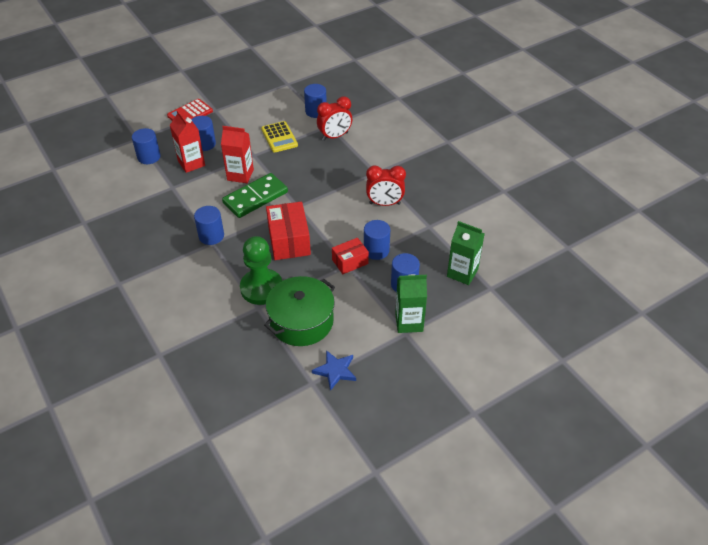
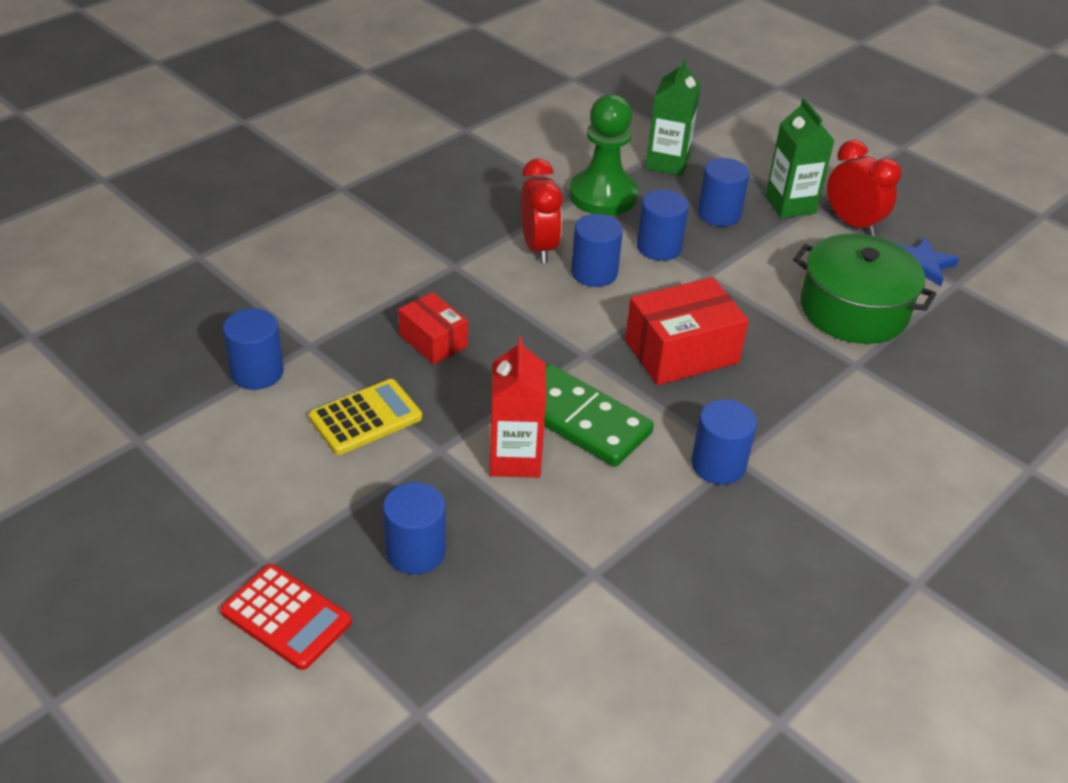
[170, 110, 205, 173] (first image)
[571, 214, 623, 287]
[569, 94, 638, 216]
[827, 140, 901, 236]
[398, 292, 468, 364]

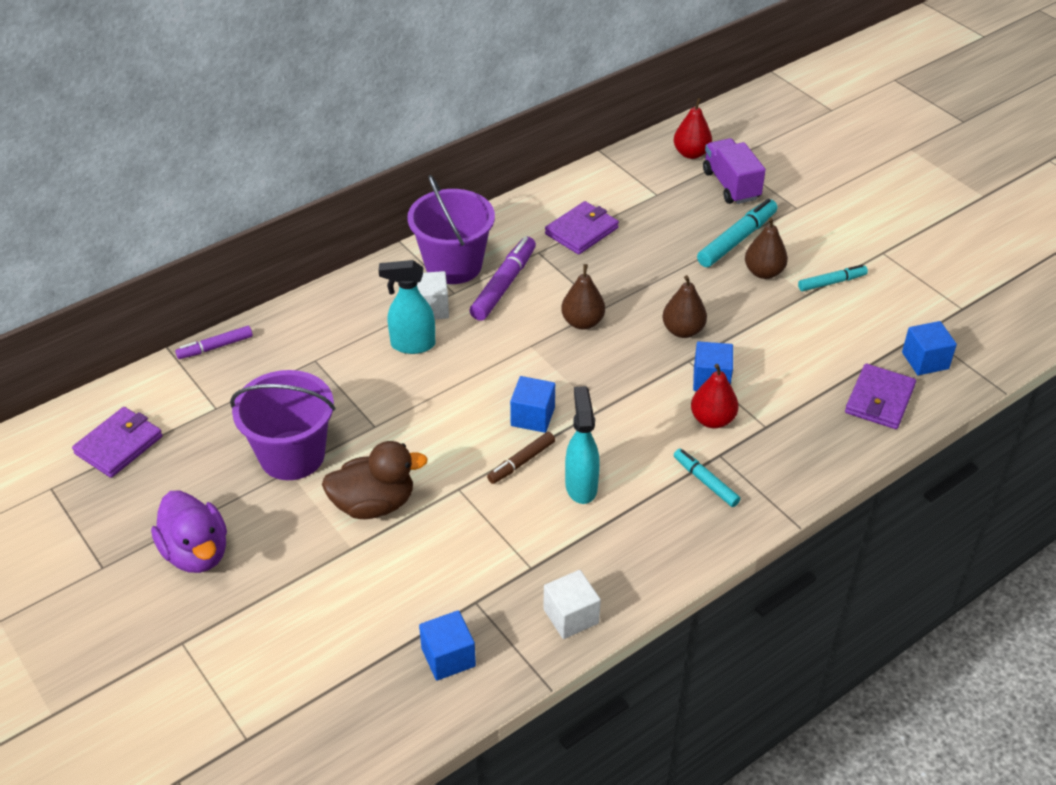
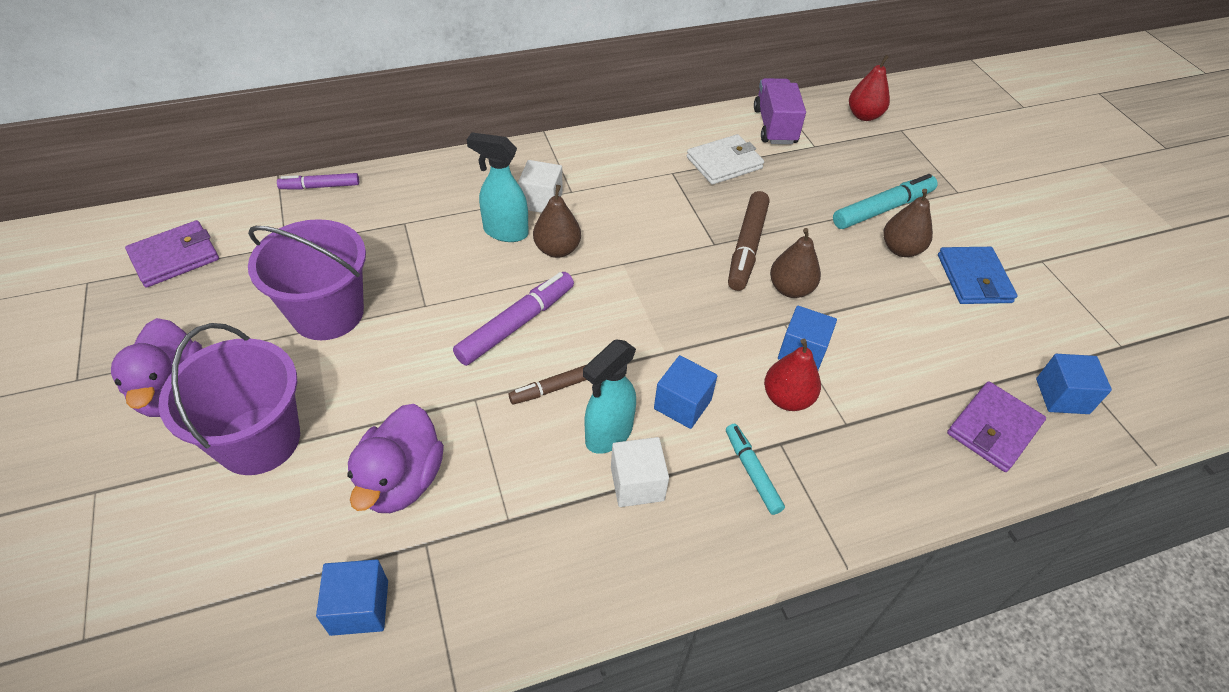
[322, 441, 428, 519] (first image)
[347, 404, 444, 513]
[728, 191, 770, 291]
[158, 323, 300, 475]
[453, 272, 574, 366]
[654, 355, 717, 429]
[611, 437, 669, 507]
[533, 185, 581, 258]
[754, 78, 806, 144]
[938, 247, 1017, 304]
[687, 134, 764, 185]
[583, 339, 636, 454]

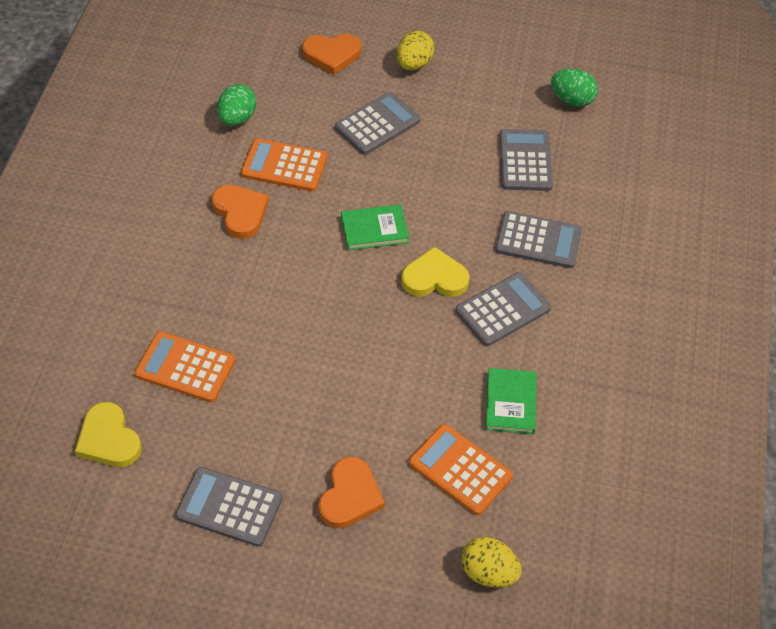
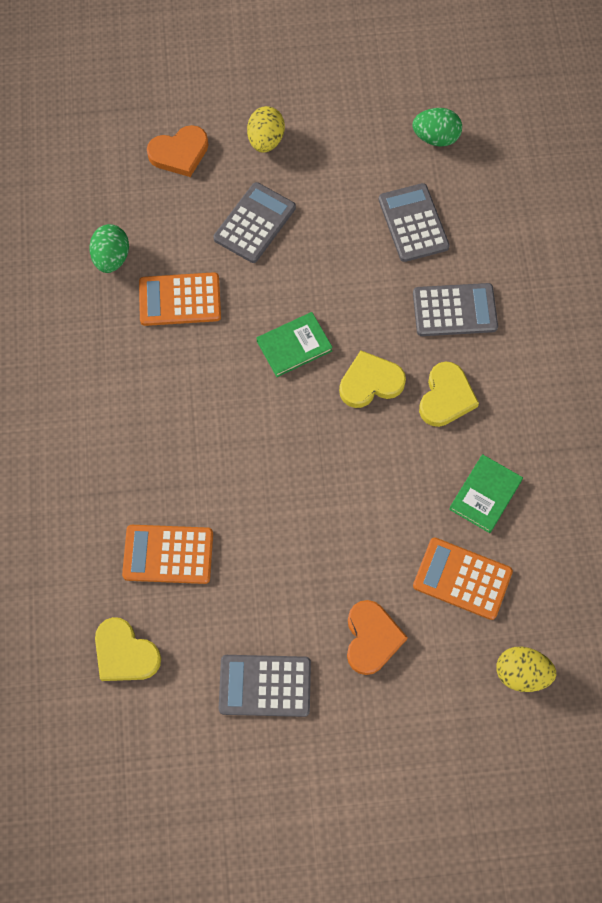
[212, 185, 269, 239] (first image)
[419, 361, 479, 427]
[449, 454, 523, 533]

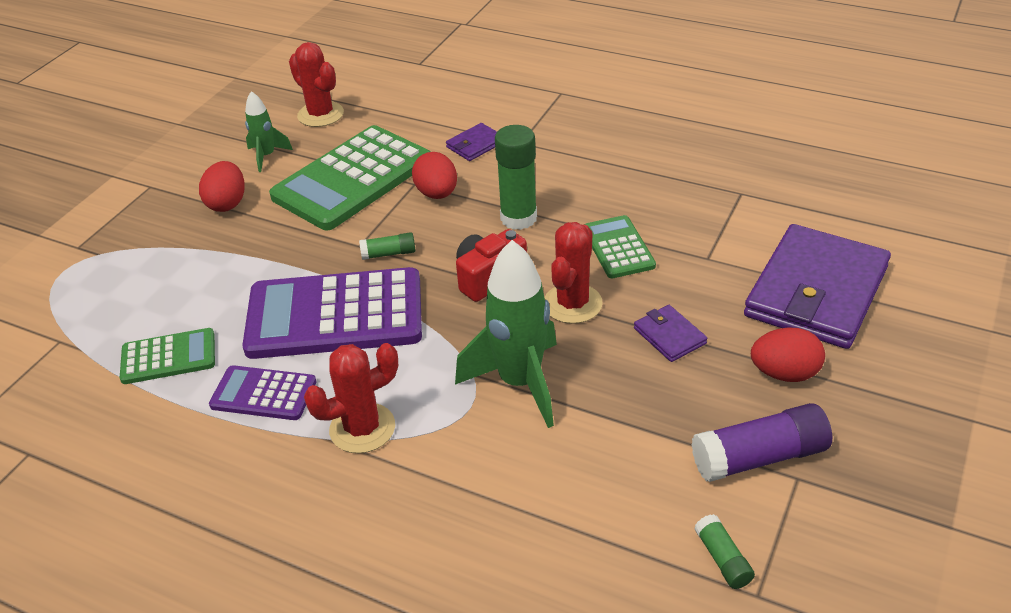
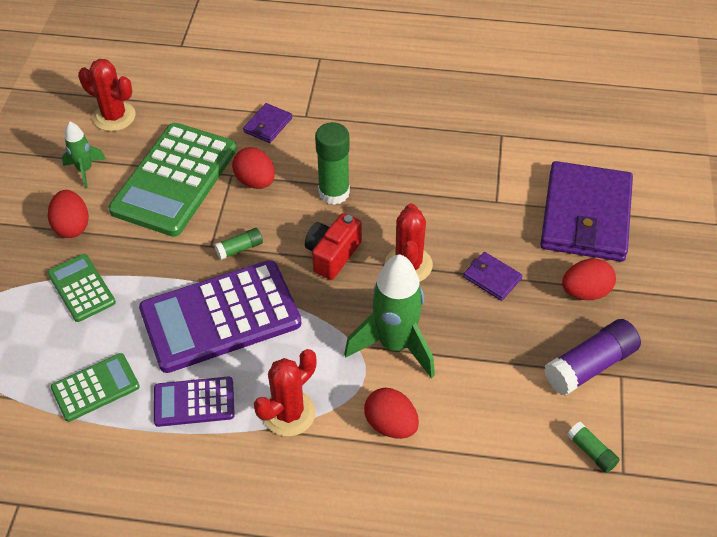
[364, 388, 419, 439]
[47, 254, 116, 322]

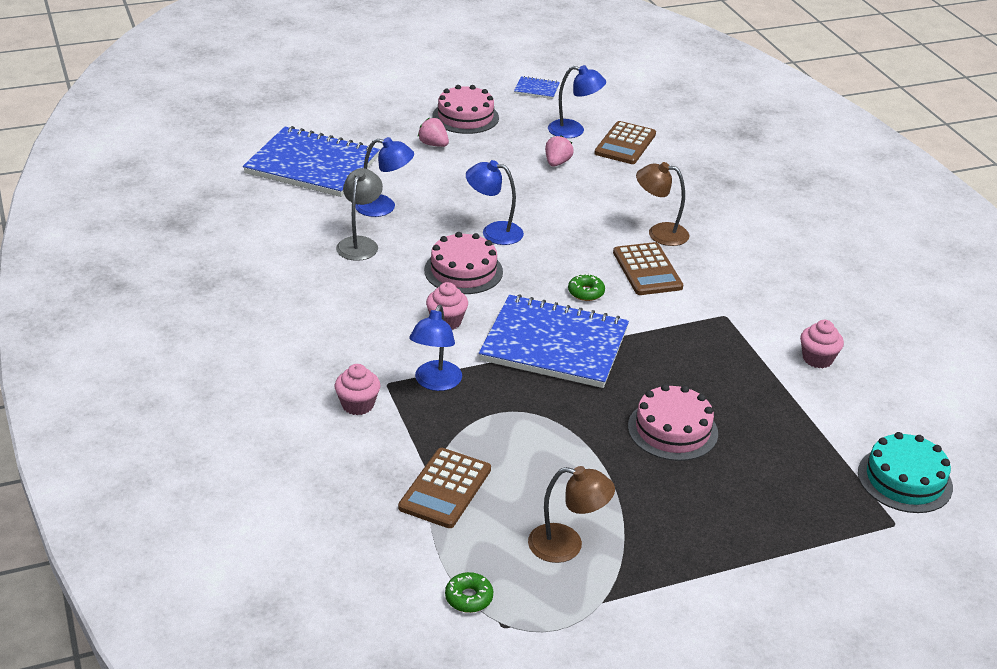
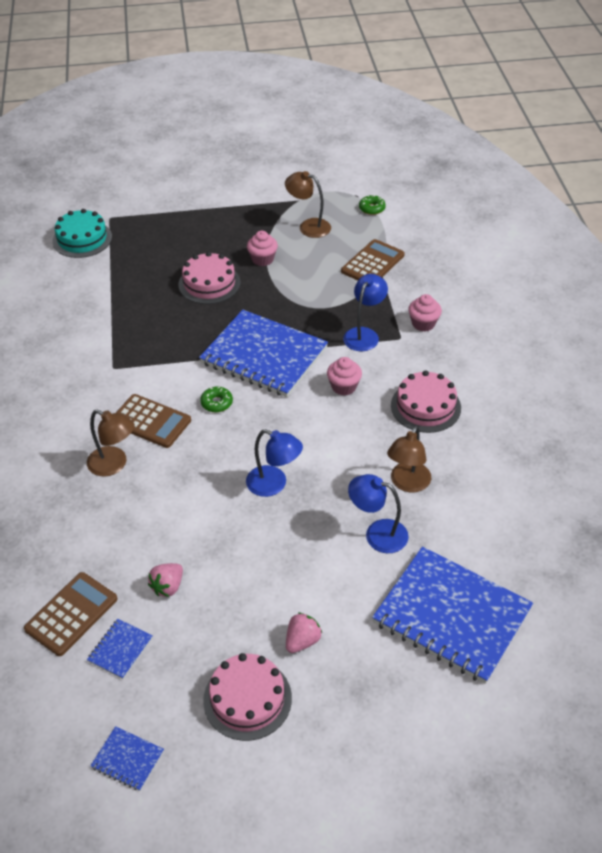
[391, 370, 461, 433]
[247, 231, 278, 266]
[87, 619, 153, 679]
[387, 425, 431, 492]
[286, 612, 322, 653]
[116, 394, 191, 448]

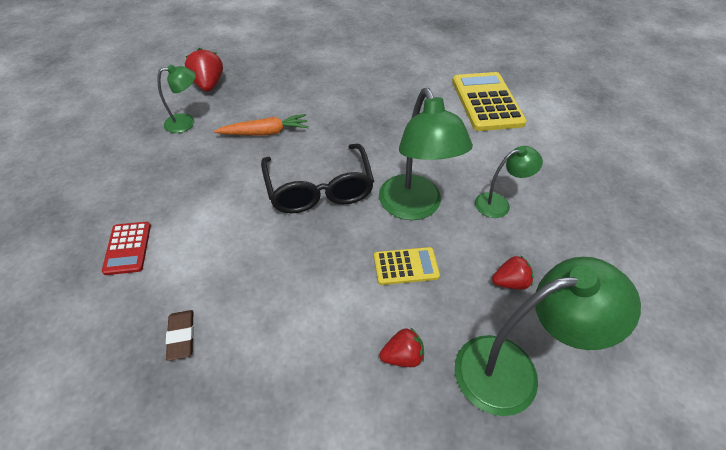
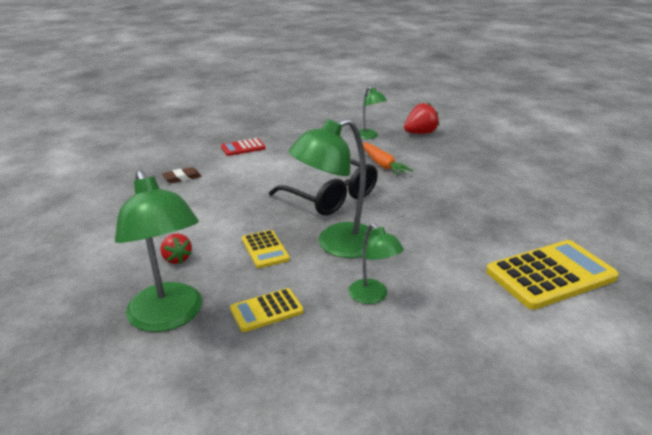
[230, 288, 304, 332]
[269, 159, 378, 215]

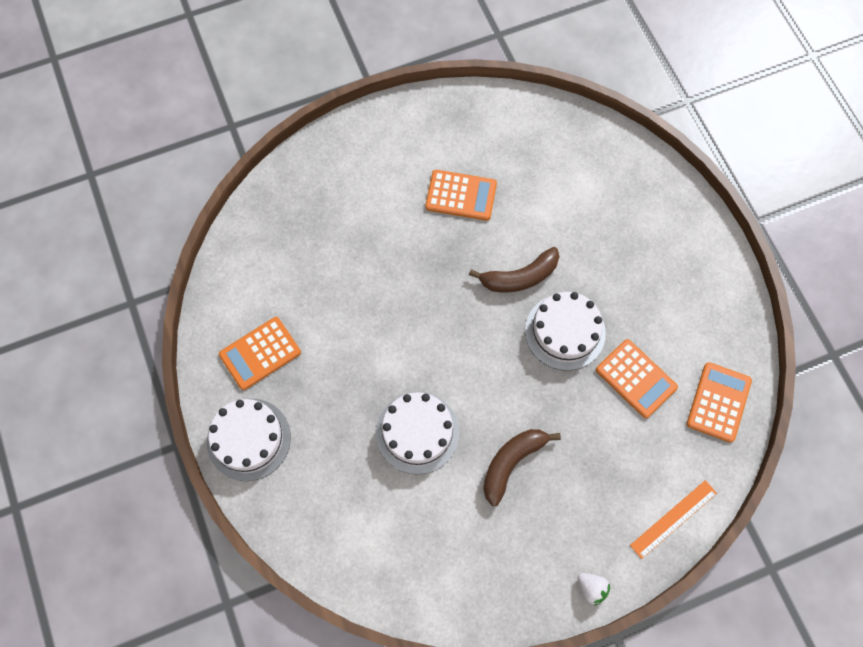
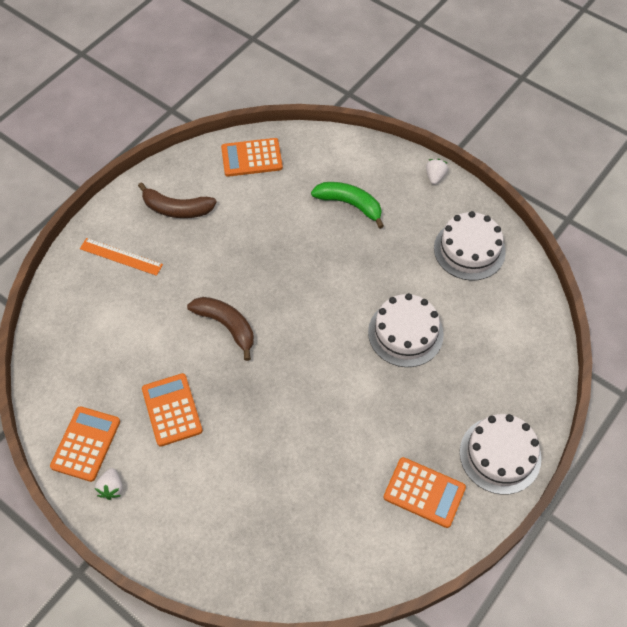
[95, 468, 123, 500]
[311, 182, 384, 229]
[138, 182, 216, 218]
[434, 211, 506, 281]
[50, 406, 120, 482]
[80, 238, 163, 276]

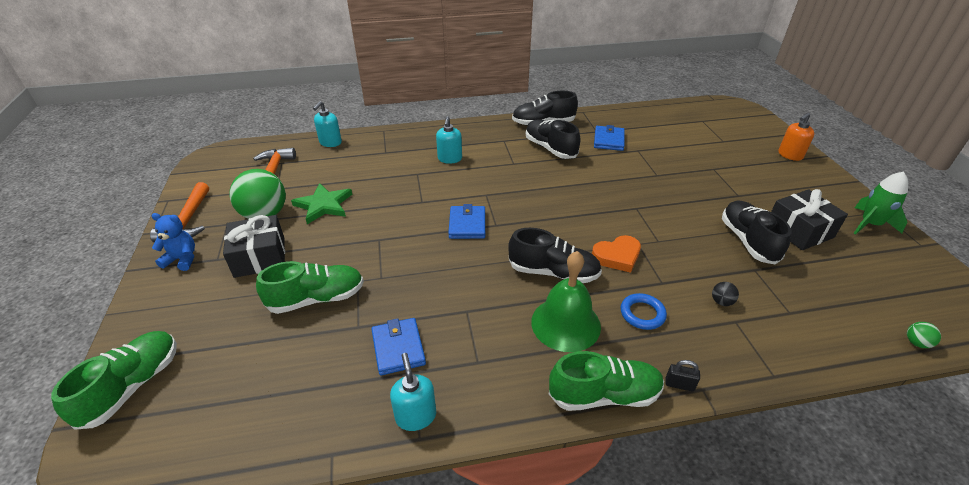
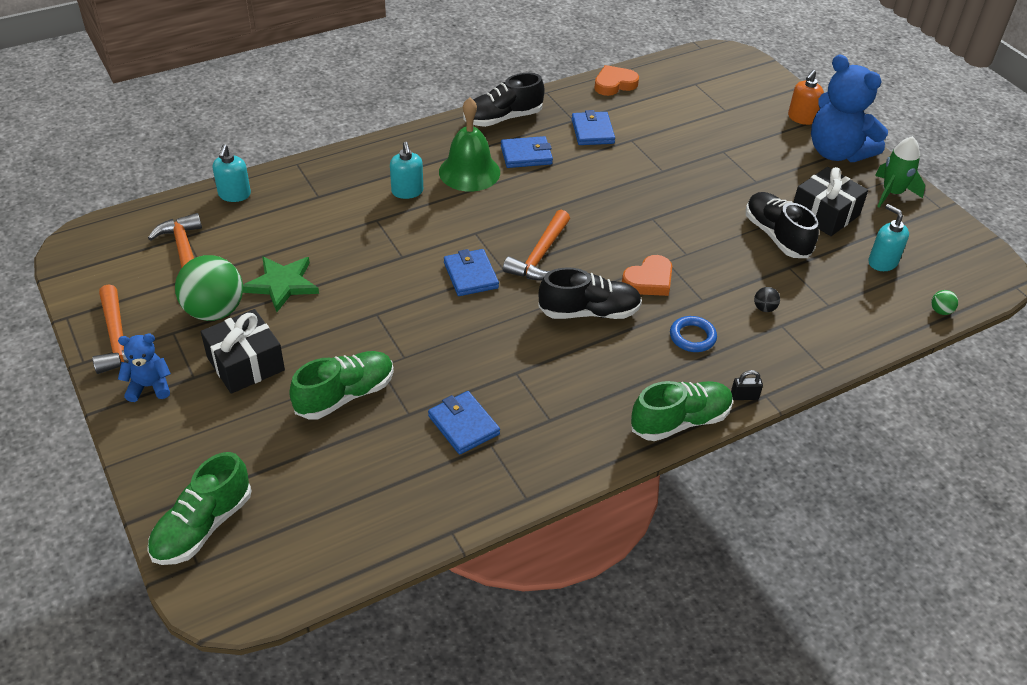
[503, 210, 570, 281]
[594, 65, 639, 96]
[811, 54, 888, 162]
[868, 204, 909, 271]
[439, 97, 500, 192]
[501, 136, 553, 168]
[147, 452, 252, 565]

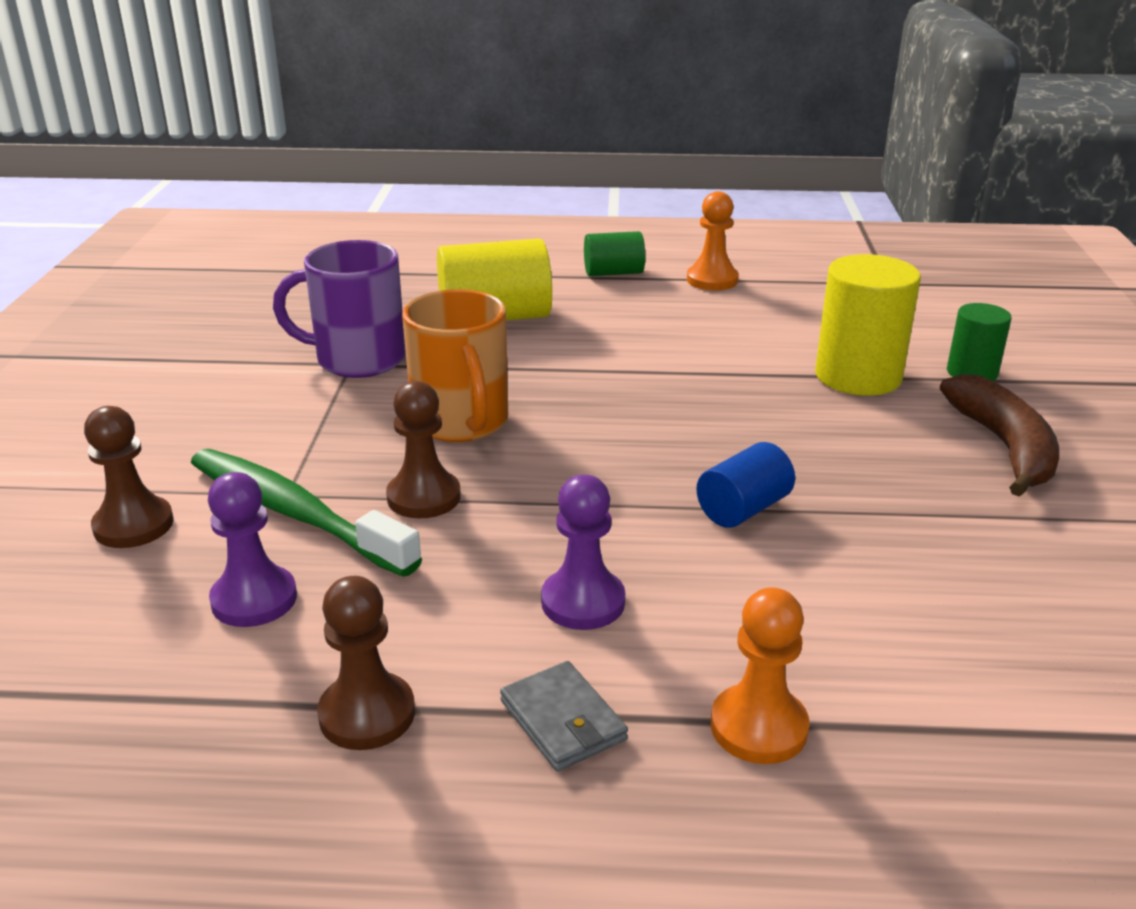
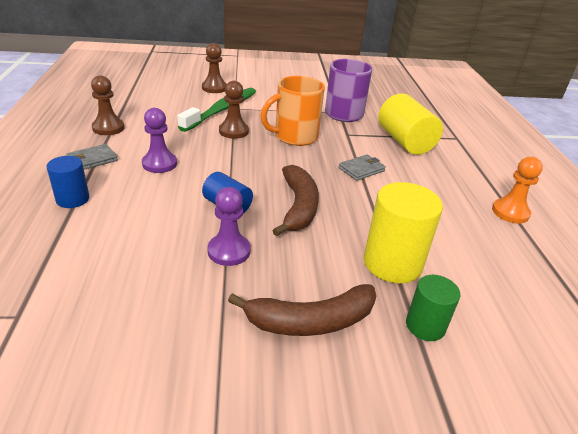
[584, 231, 645, 276] (first image)
[272, 165, 319, 236]
[339, 154, 386, 181]
[207, 187, 250, 266]
[47, 156, 89, 208]

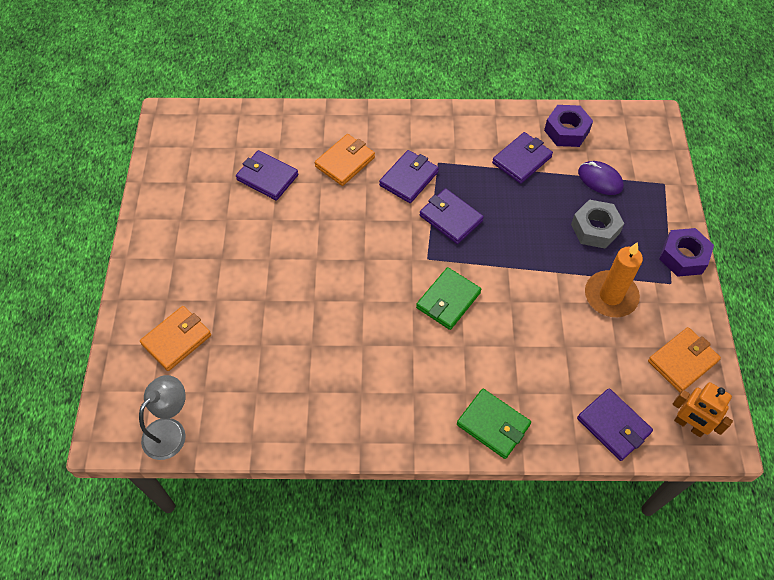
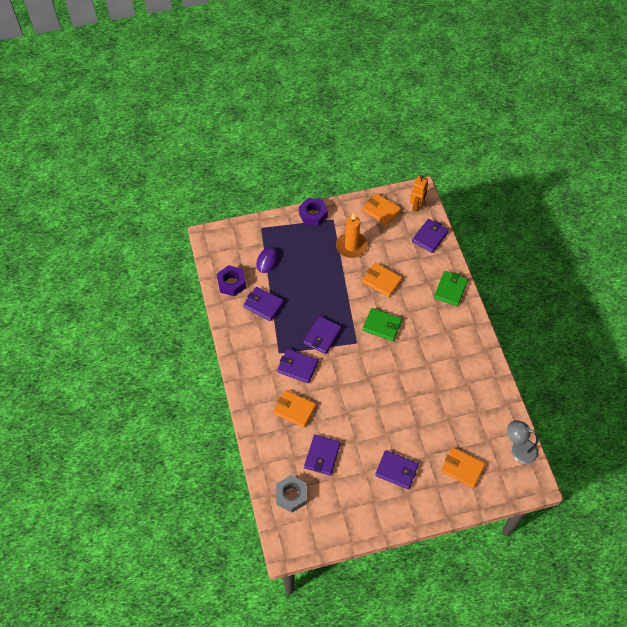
[362, 263, 402, 297]
[375, 450, 419, 489]
[276, 475, 307, 513]

